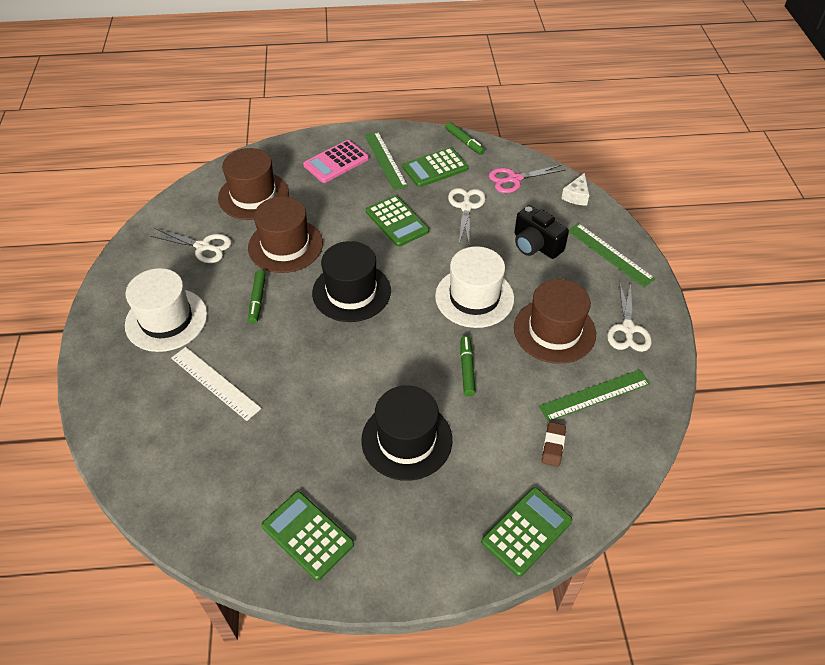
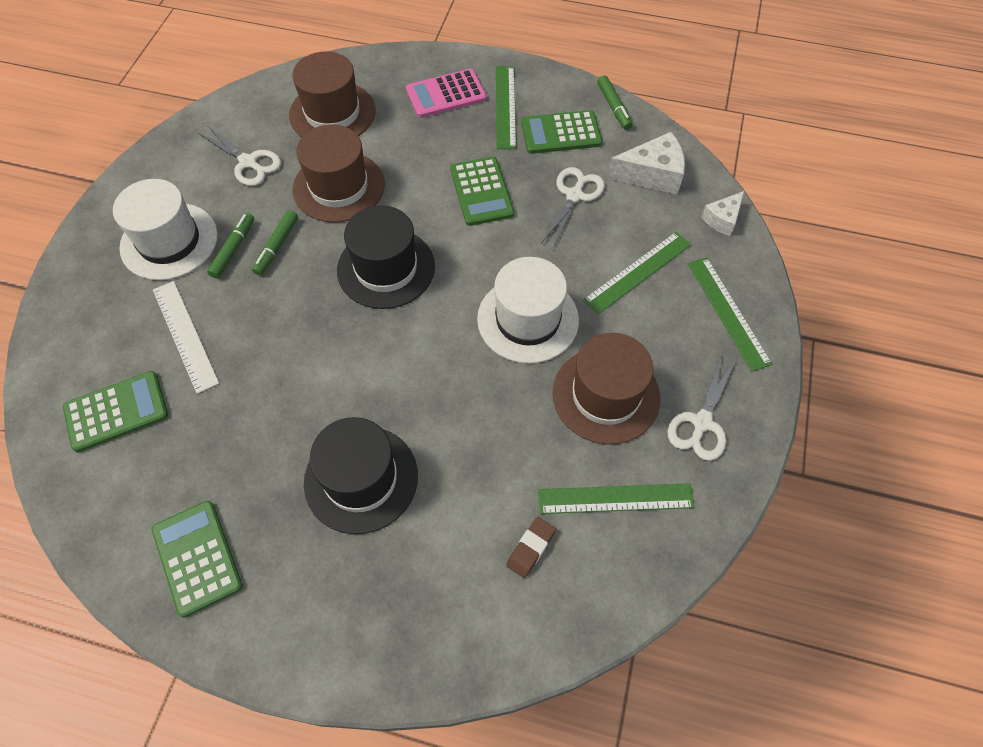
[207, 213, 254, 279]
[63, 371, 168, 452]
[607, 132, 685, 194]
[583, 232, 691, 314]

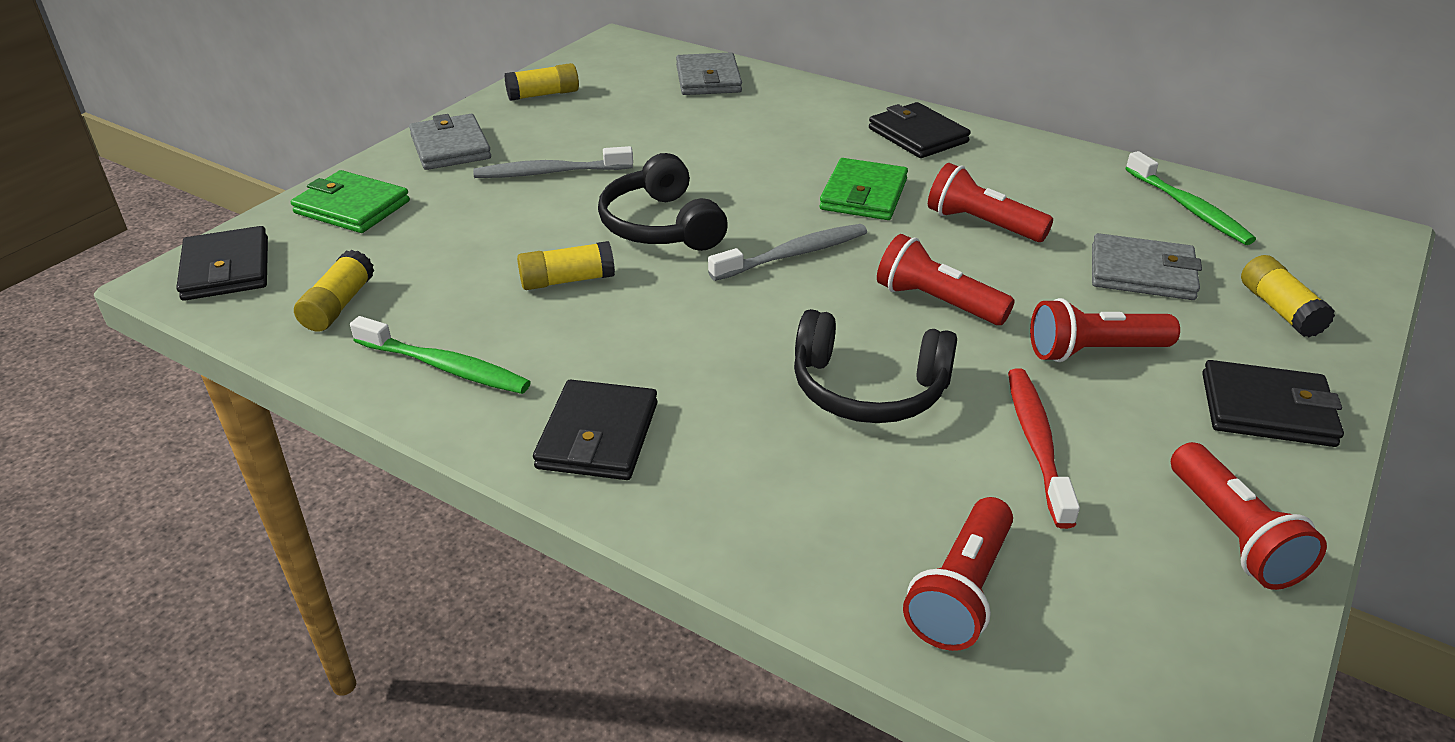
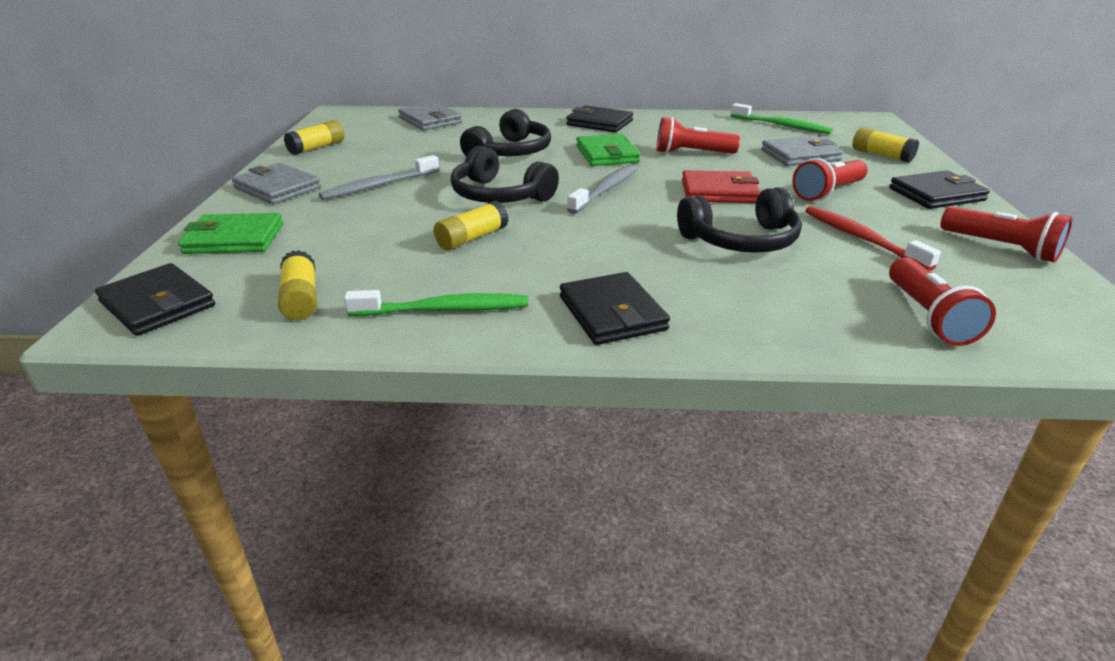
[460, 109, 551, 156]
[682, 170, 760, 203]

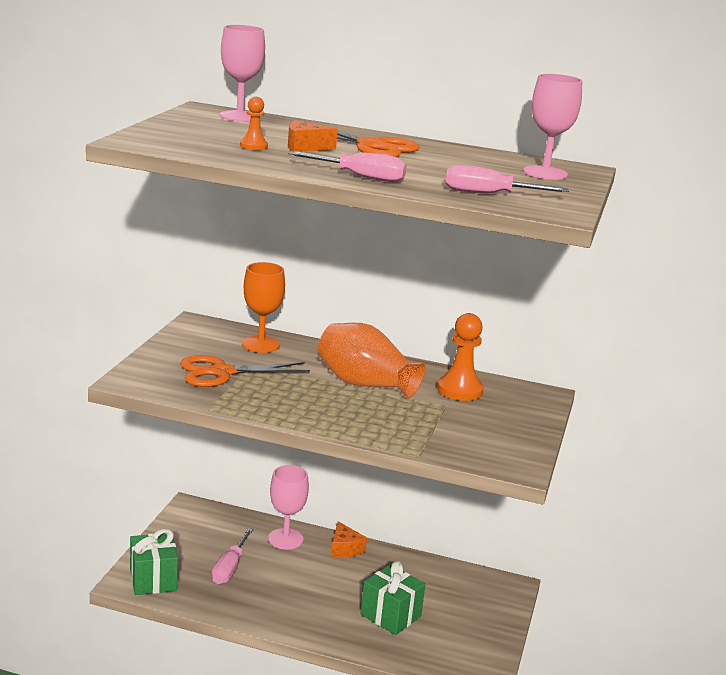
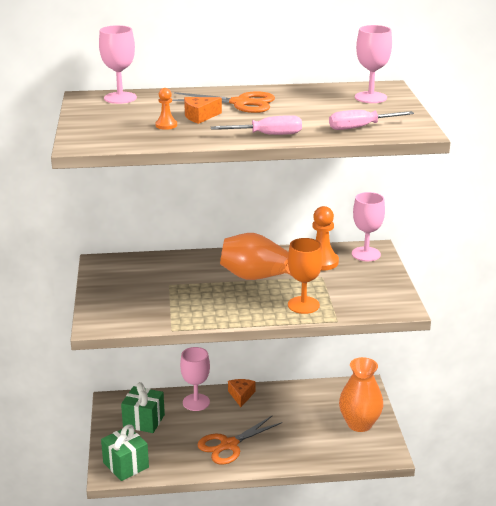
[211, 528, 253, 584] (first image)
[339, 357, 383, 432]
[352, 192, 385, 261]
[197, 416, 283, 465]
[288, 238, 323, 314]
[121, 382, 165, 433]
[228, 379, 255, 407]

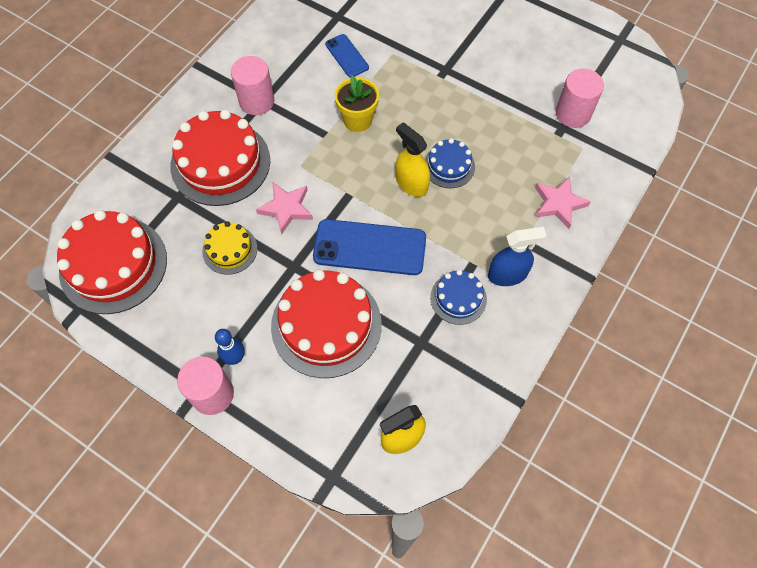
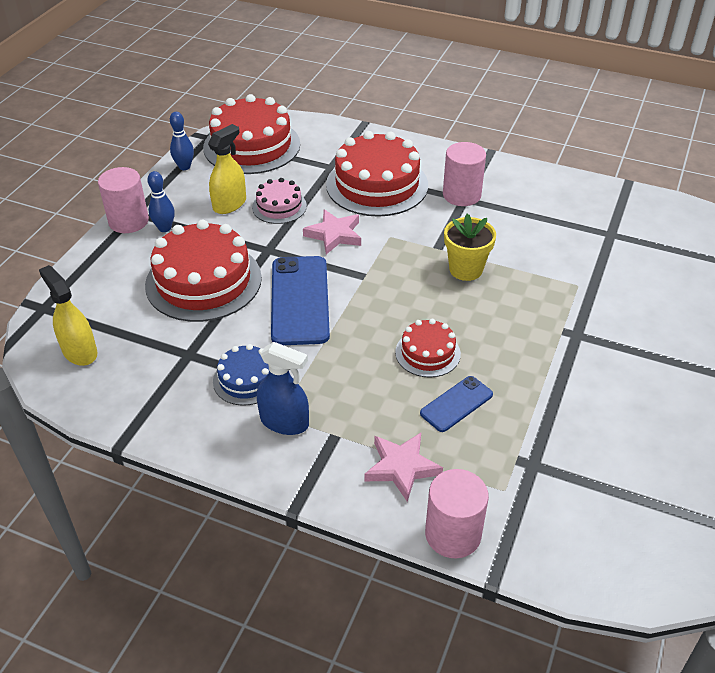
[170, 112, 194, 170]
[420, 376, 493, 432]
[208, 124, 246, 214]
[425, 469, 489, 558]
[252, 178, 307, 224]
[395, 319, 461, 378]
[257, 342, 309, 435]

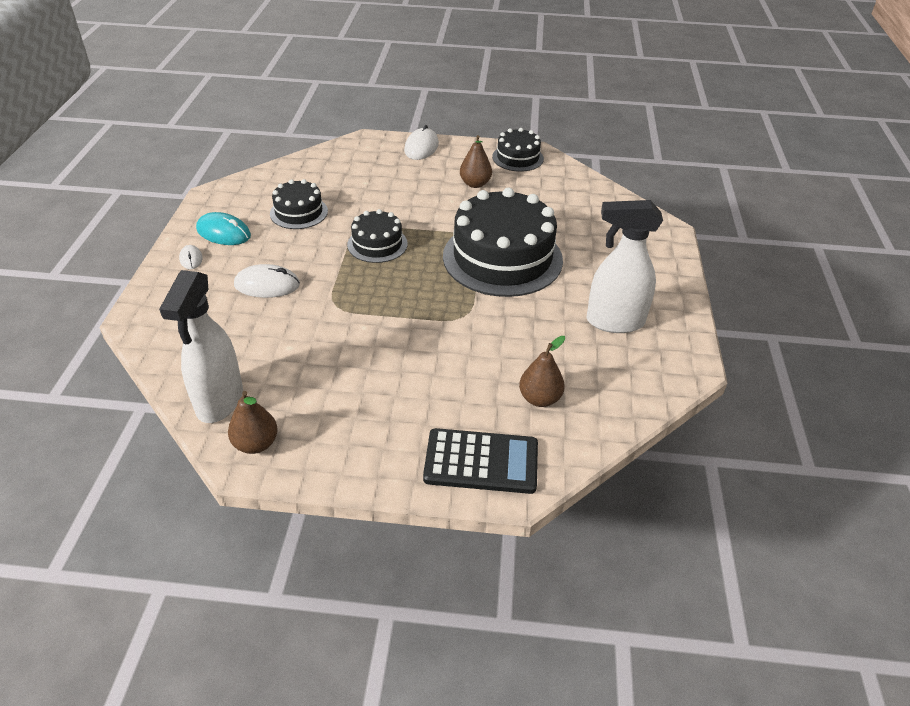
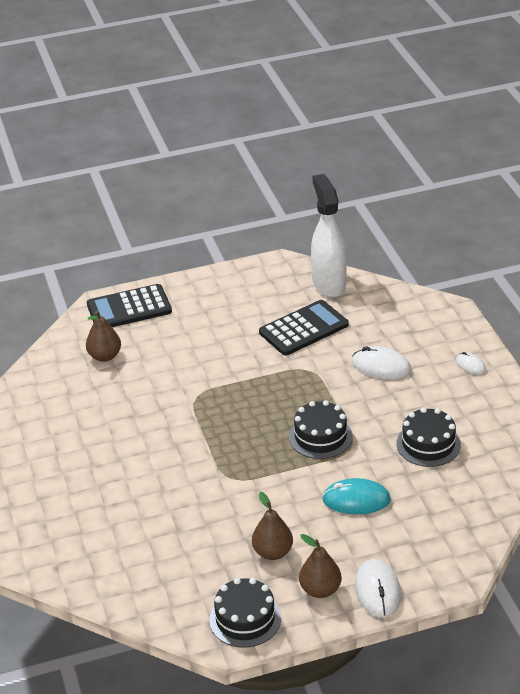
[443, 188, 563, 297] (first image)
[586, 200, 663, 333] (first image)
[259, 300, 348, 356]
[322, 478, 391, 514]
[299, 534, 342, 598]
[352, 346, 411, 380]

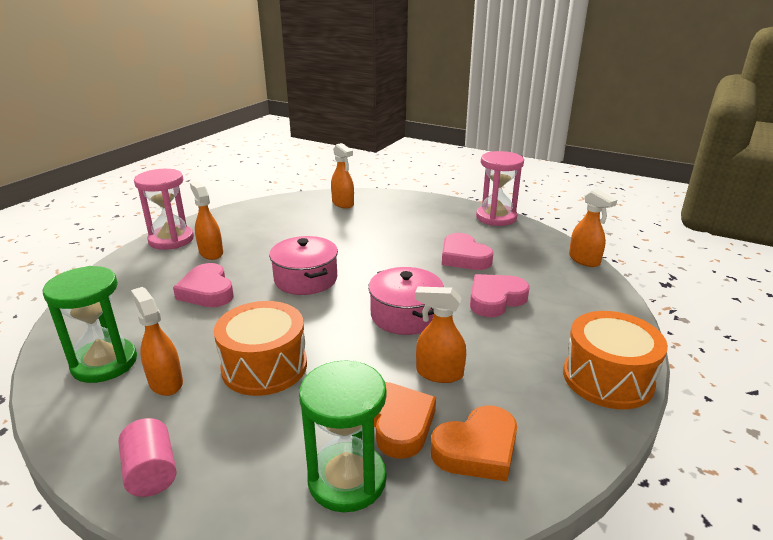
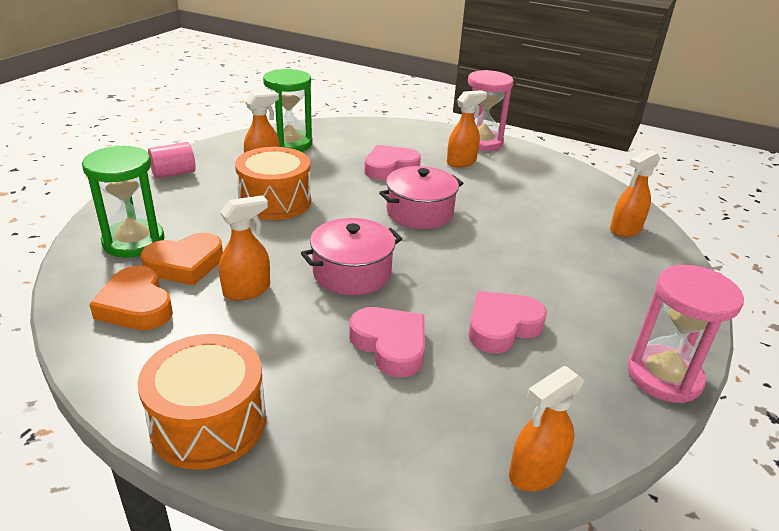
[219, 195, 270, 301]

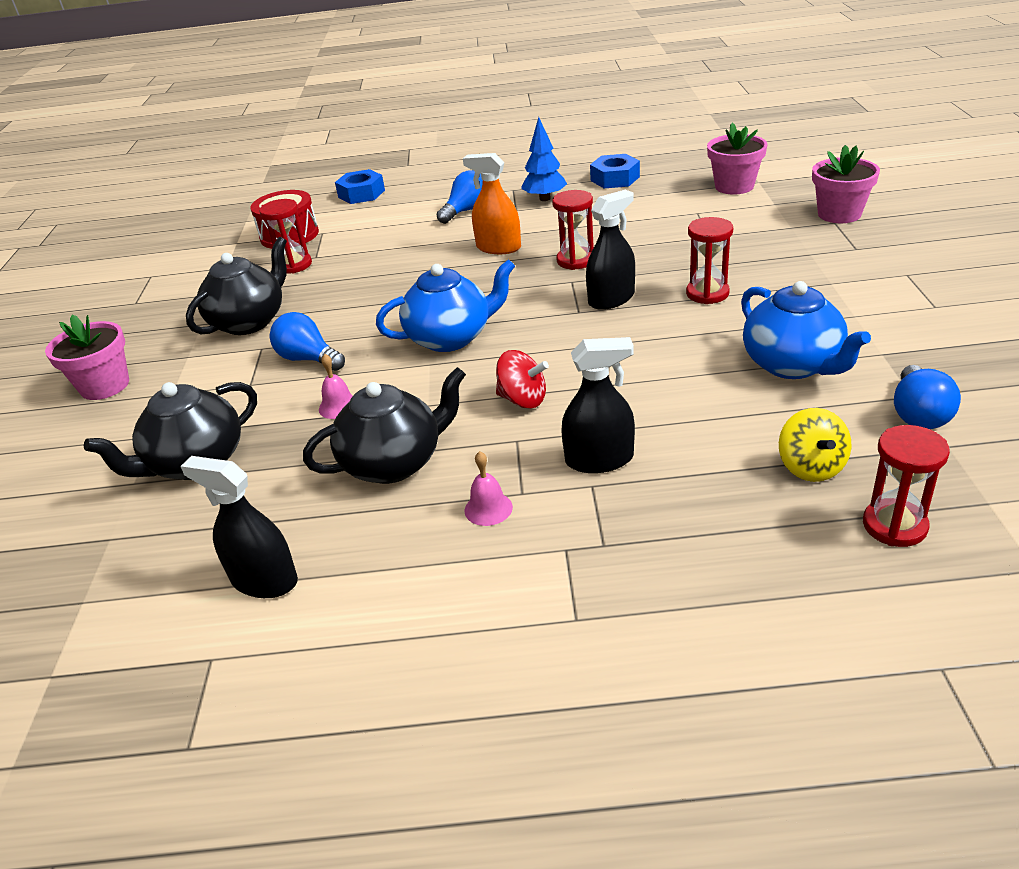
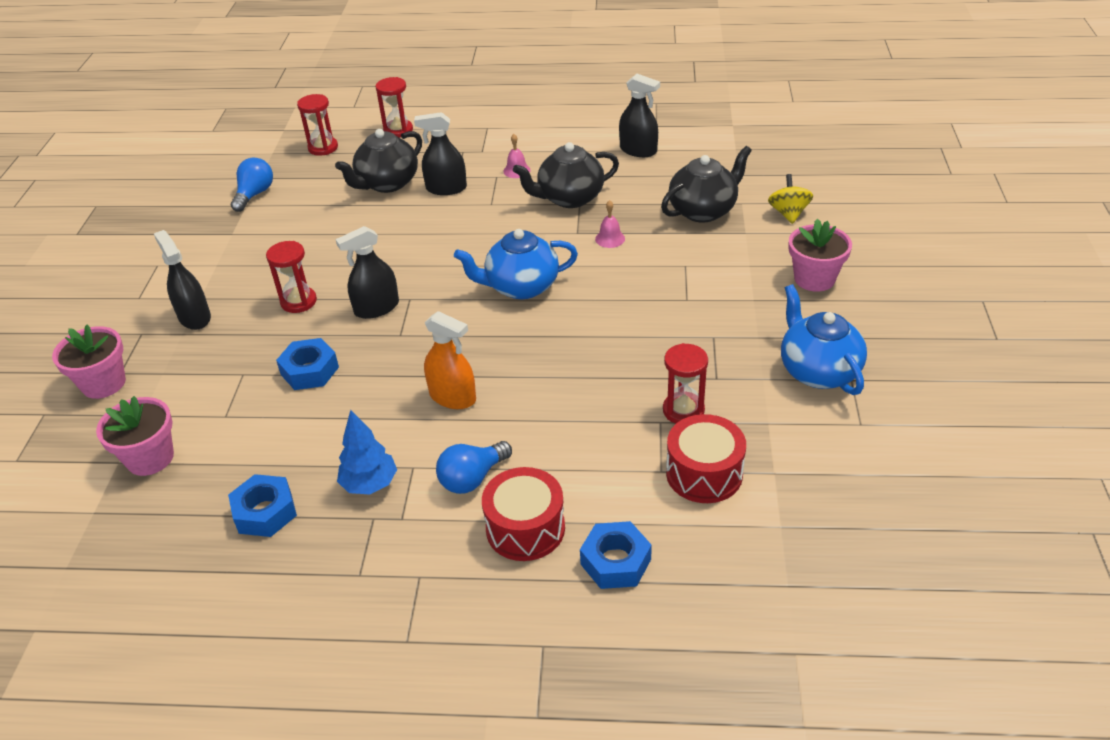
[270, 312, 345, 371] (first image)
[496, 350, 549, 409] (first image)
[154, 230, 211, 330]
[276, 338, 339, 390]
[482, 467, 565, 561]
[335, 129, 422, 193]
[376, 77, 413, 138]
[781, 284, 867, 395]
[768, 174, 813, 224]

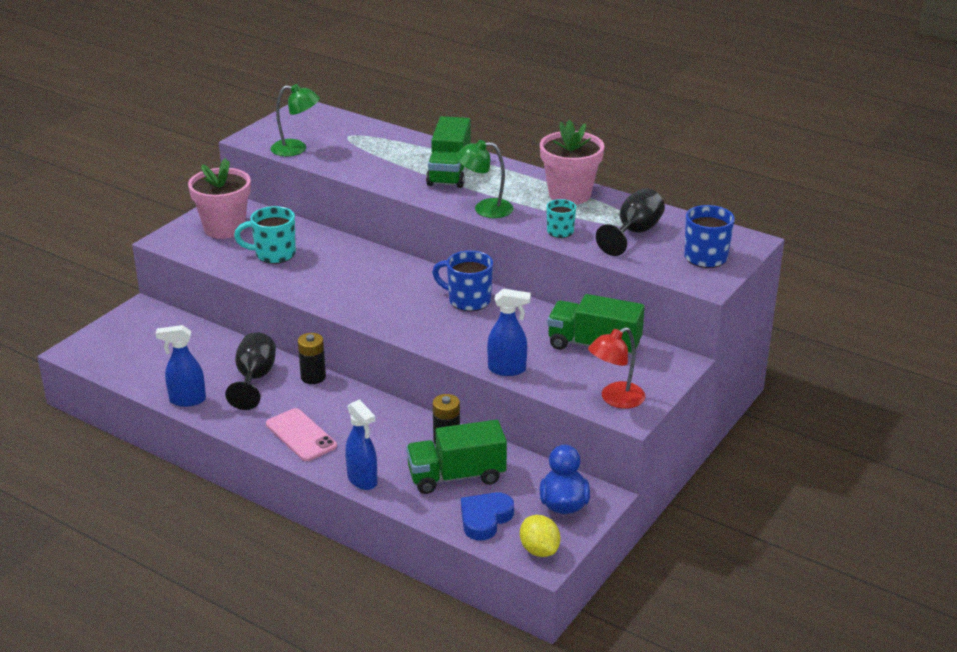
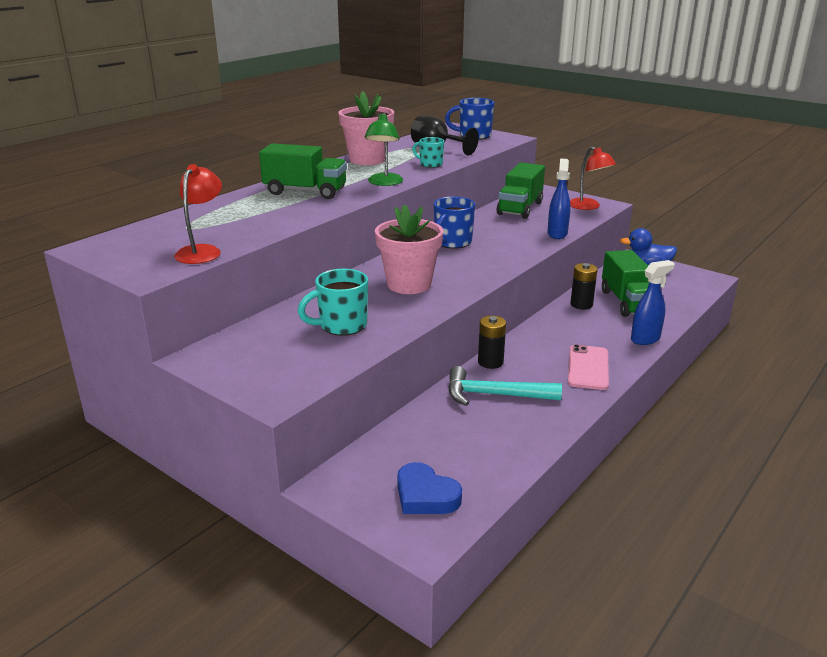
[156, 325, 206, 407] (first image)
[520, 515, 561, 557] (first image)
[375, 204, 443, 294]
[397, 462, 462, 514]
[448, 366, 562, 406]
[174, 164, 222, 264]
[298, 269, 368, 336]
[568, 344, 609, 390]

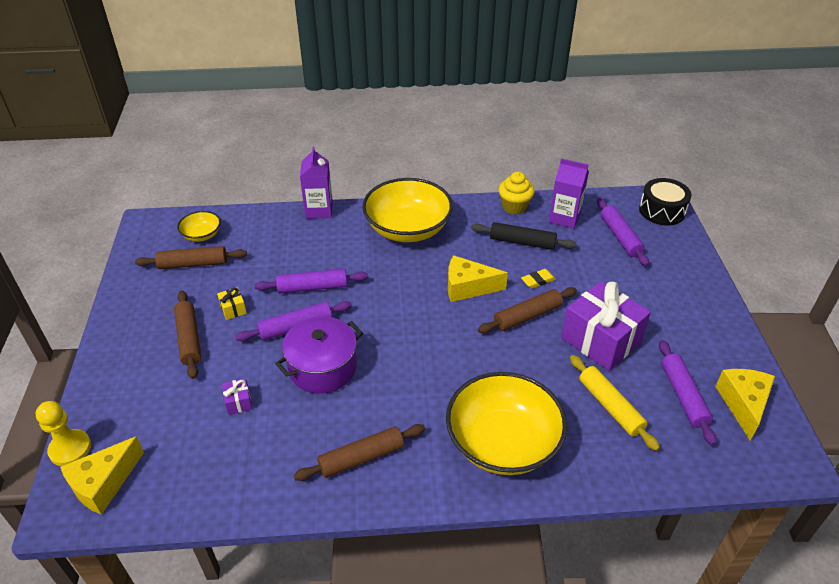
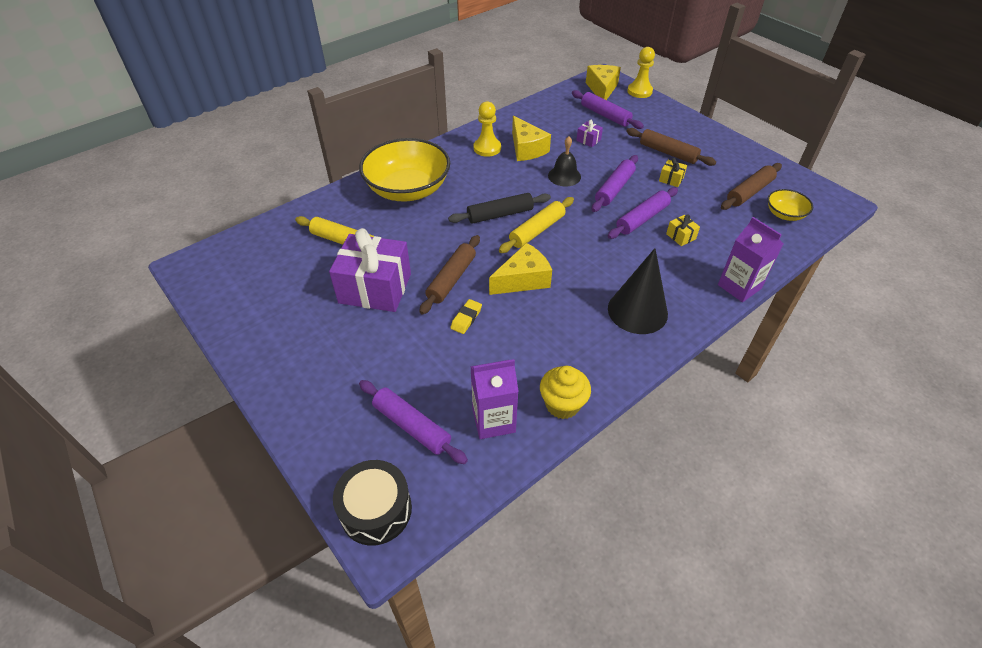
[499, 197, 574, 253]
[666, 214, 700, 246]
[448, 193, 551, 223]
[572, 90, 644, 129]
[512, 116, 551, 161]
[548, 136, 581, 186]
[474, 102, 501, 157]
[608, 248, 668, 334]

